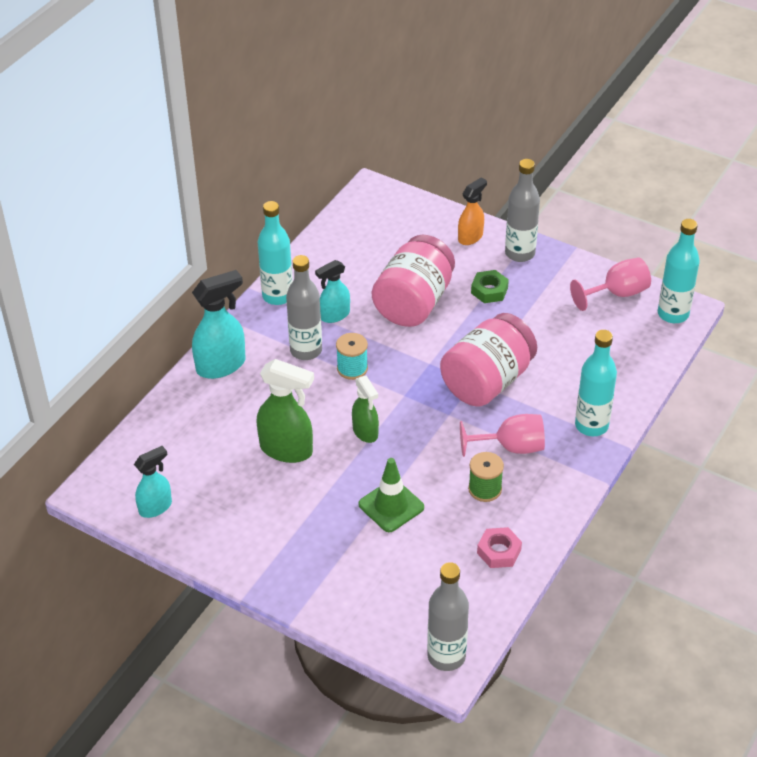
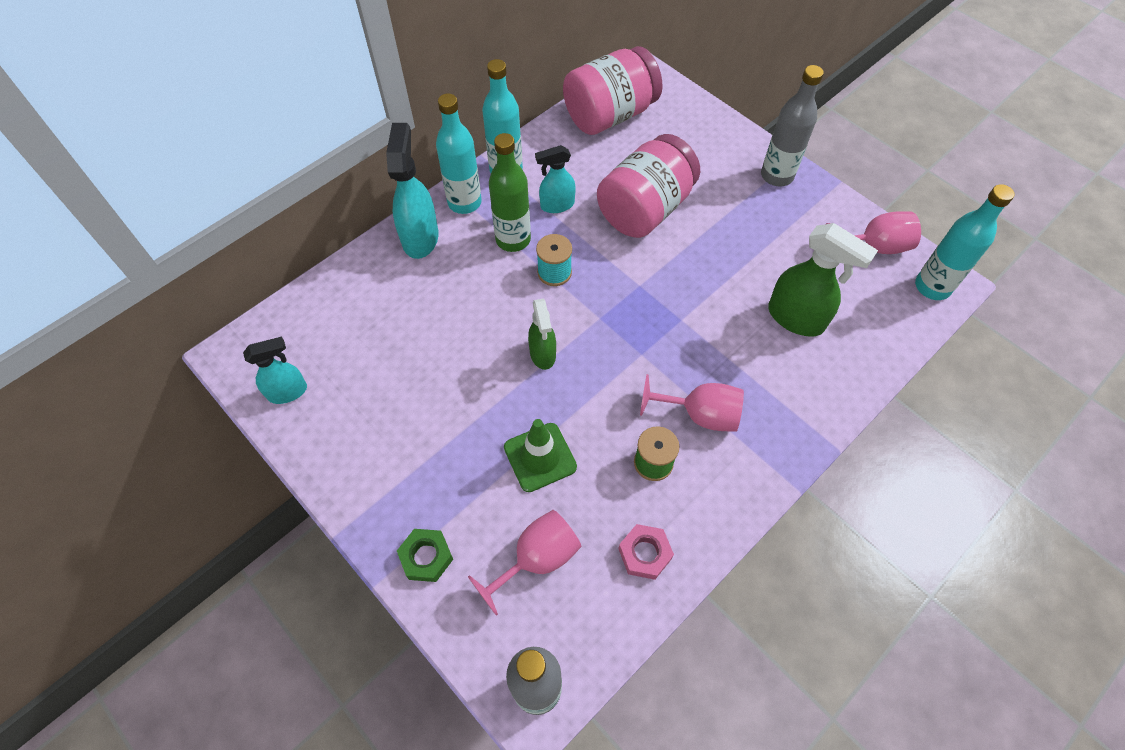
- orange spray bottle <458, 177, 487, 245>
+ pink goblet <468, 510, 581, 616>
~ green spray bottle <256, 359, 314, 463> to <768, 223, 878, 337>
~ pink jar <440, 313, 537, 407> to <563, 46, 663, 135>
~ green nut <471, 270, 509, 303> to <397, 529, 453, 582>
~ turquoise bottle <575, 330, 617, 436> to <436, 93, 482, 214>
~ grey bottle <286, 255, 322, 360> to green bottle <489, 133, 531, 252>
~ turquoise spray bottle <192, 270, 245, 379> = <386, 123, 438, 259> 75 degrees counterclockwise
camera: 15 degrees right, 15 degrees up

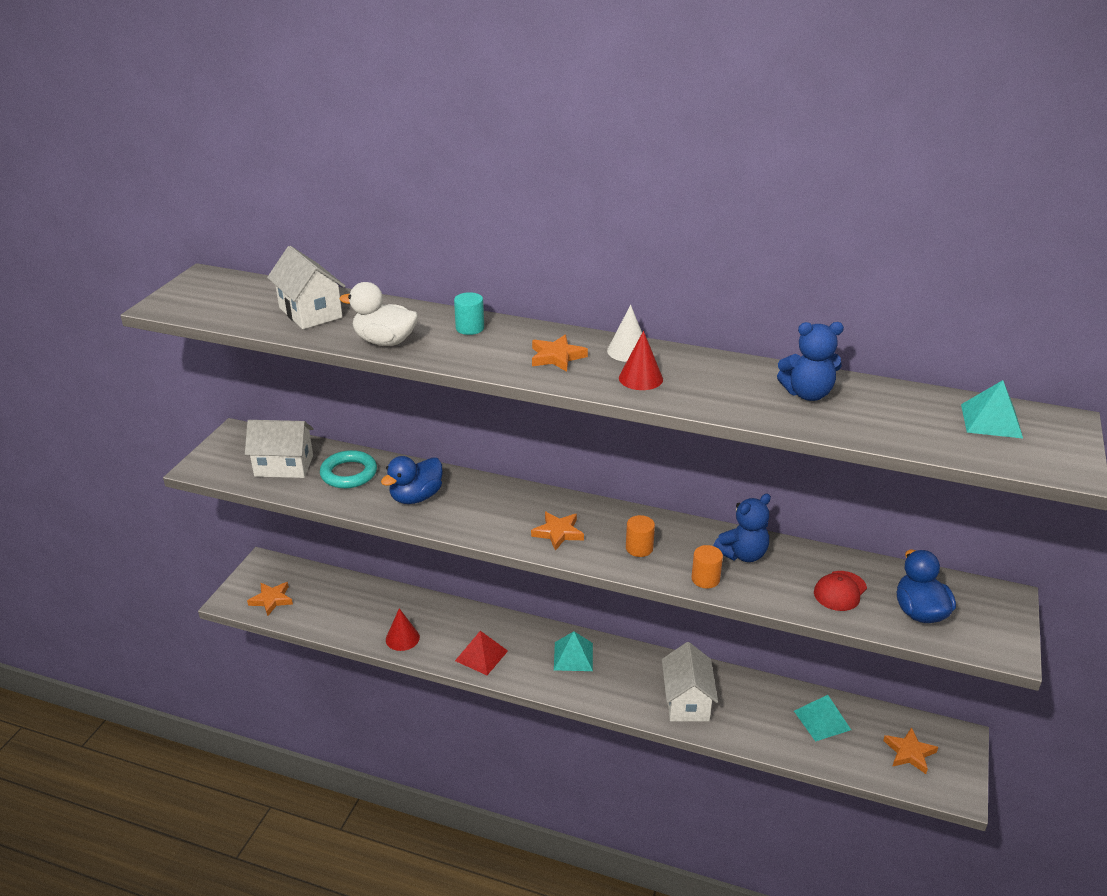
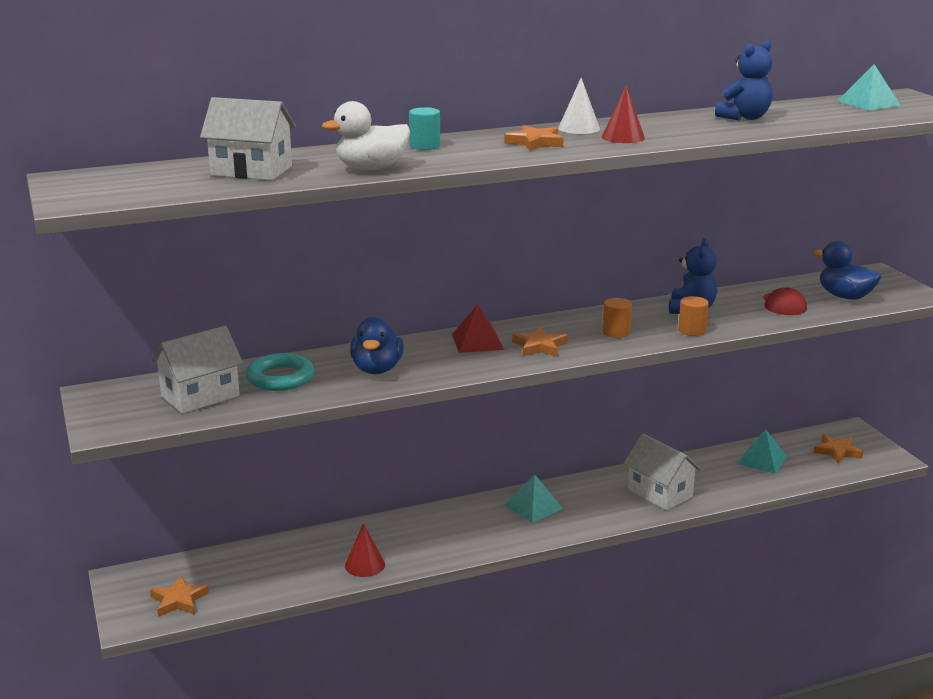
~ red pyramid <455, 631, 508, 675> to <452, 304, 504, 353>
camera: 40 degrees left, 10 degrees down

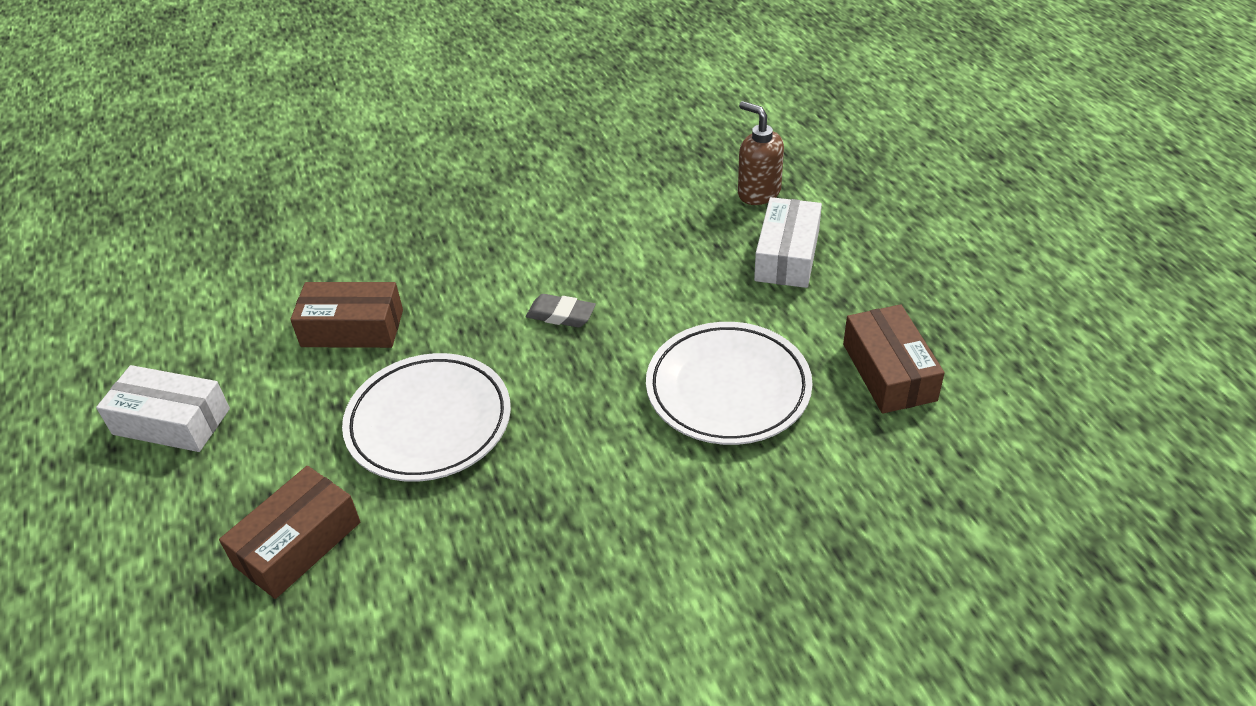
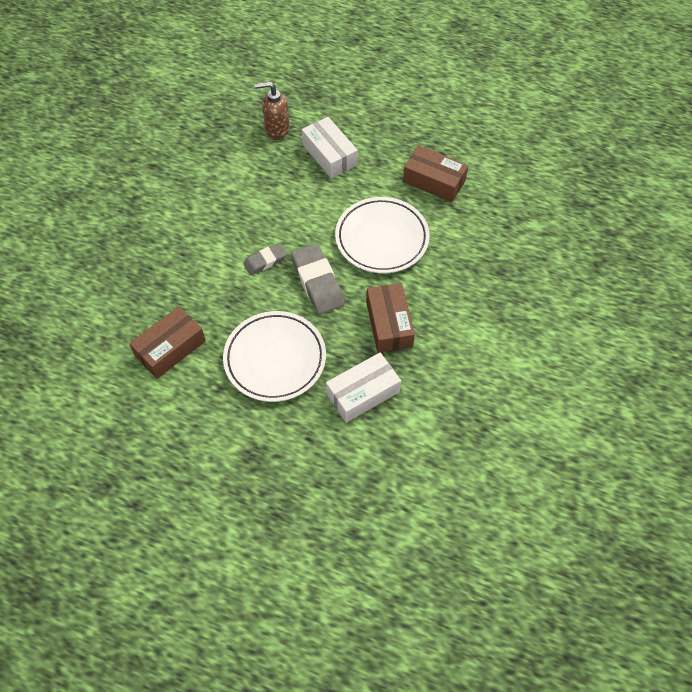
+ grey eraser <291, 243, 345, 314>
~ white box <96, 365, 230, 452> to <326, 352, 401, 423>
~ brown box <219, 466, 360, 599> to <366, 283, 415, 353>
camera: 50 degrees left, 15 degrees up

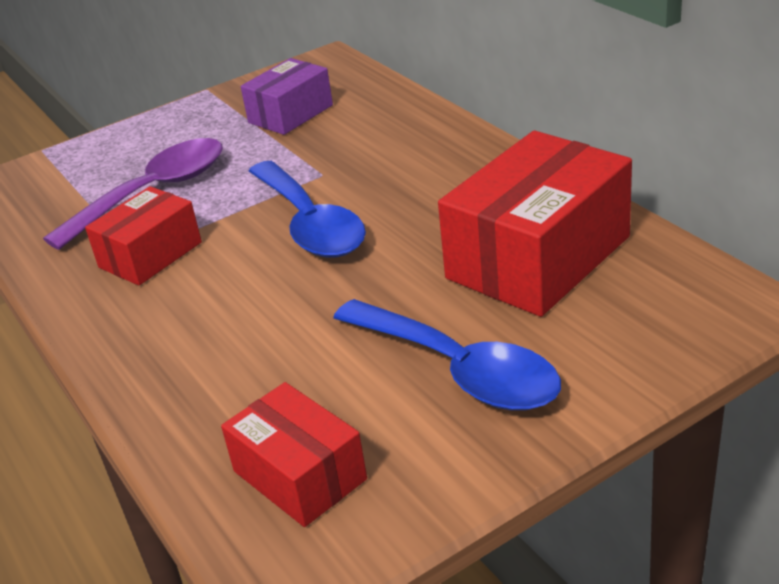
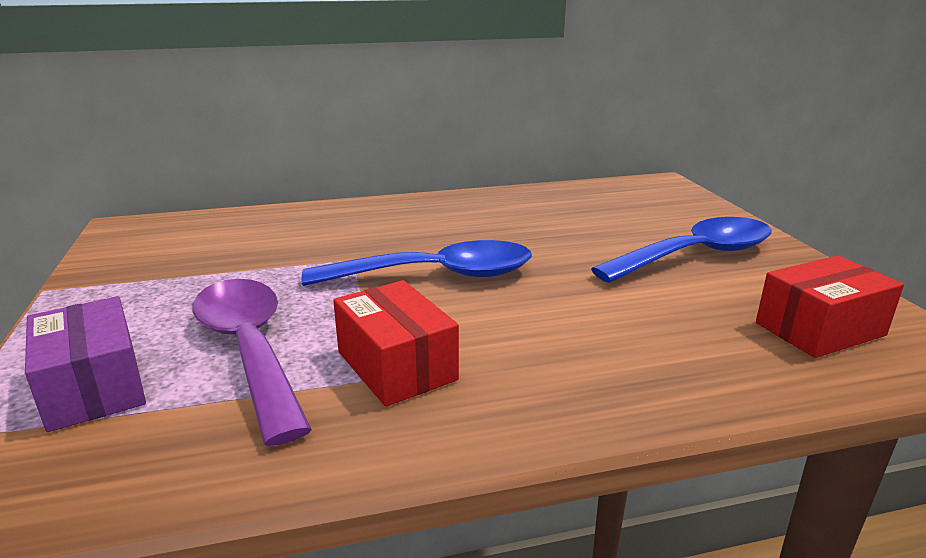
- red box <438, 131, 632, 317>
~ purple box <241, 58, 333, 135> to <25, 296, 146, 432>
camera: 75 degrees left, 10 degrees down

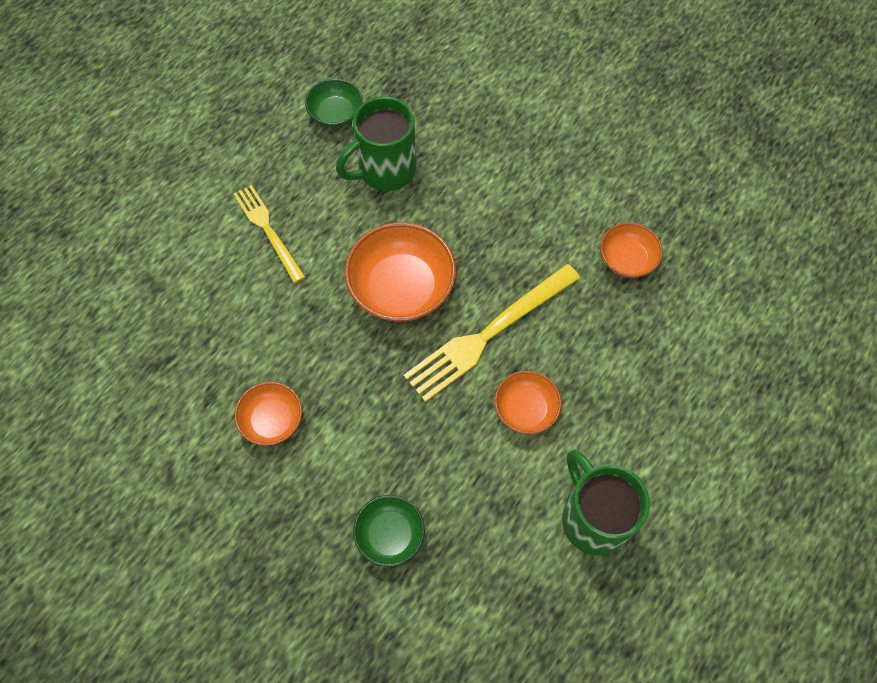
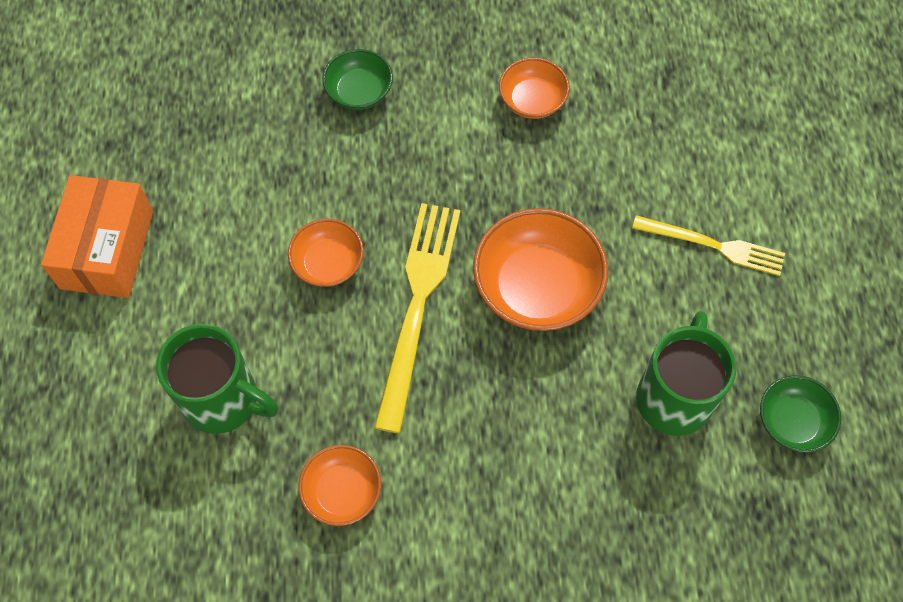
+ orange box <41, 175, 153, 298>
~ green mug <562, 450, 650, 556> to <156, 324, 279, 434>
camera: 140 degrees right, 0 degrees up

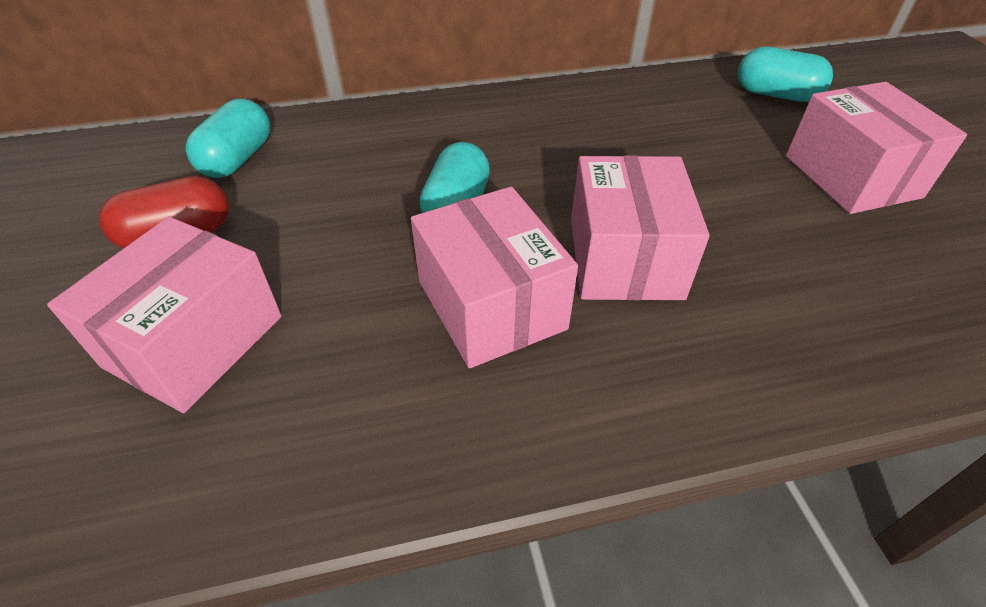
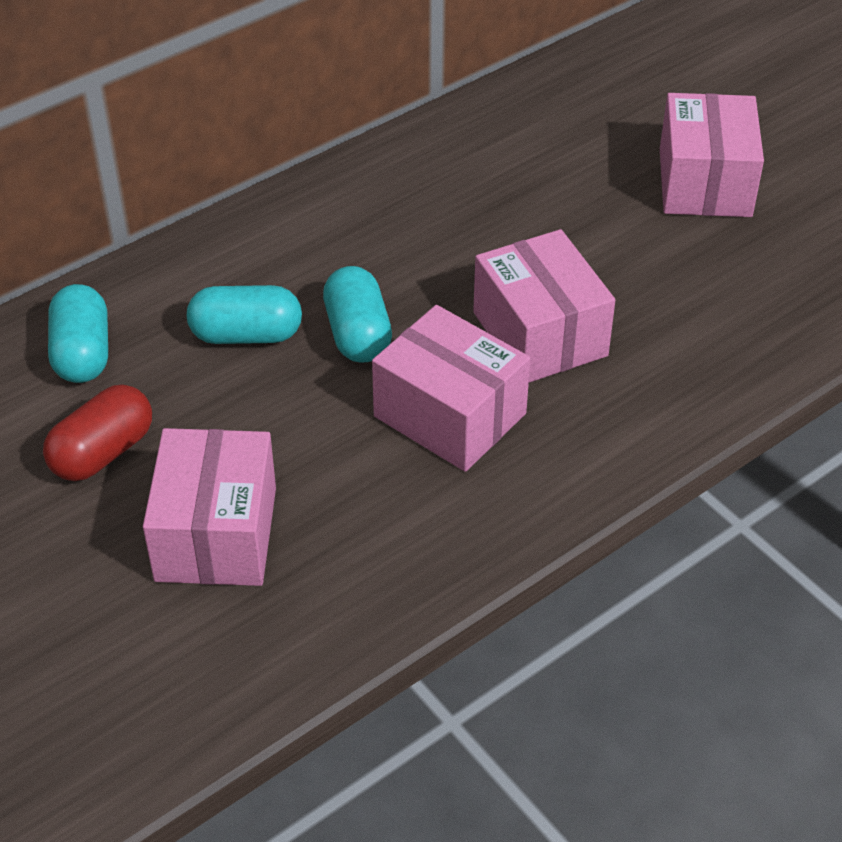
~ turquoise capsule <738, 47, 833, 102> to <187, 285, 302, 344>
~ pink box <786, 82, 967, 214> = <660, 93, 764, 217> 45 degrees clockwise
camera: 25 degrees left, 0 degrees up

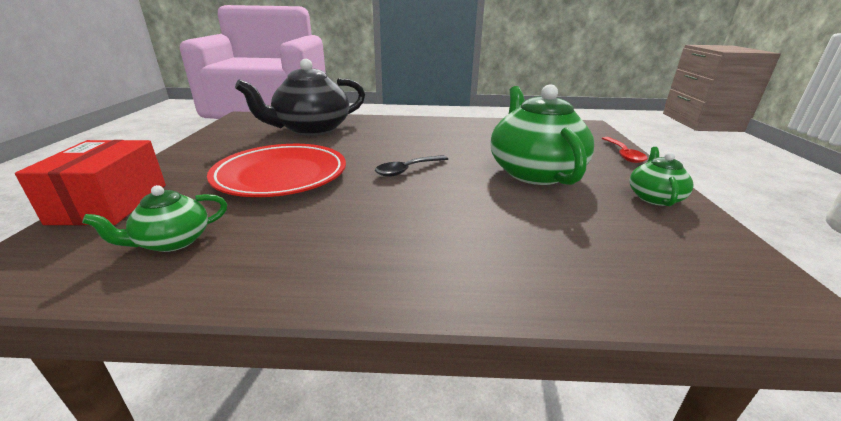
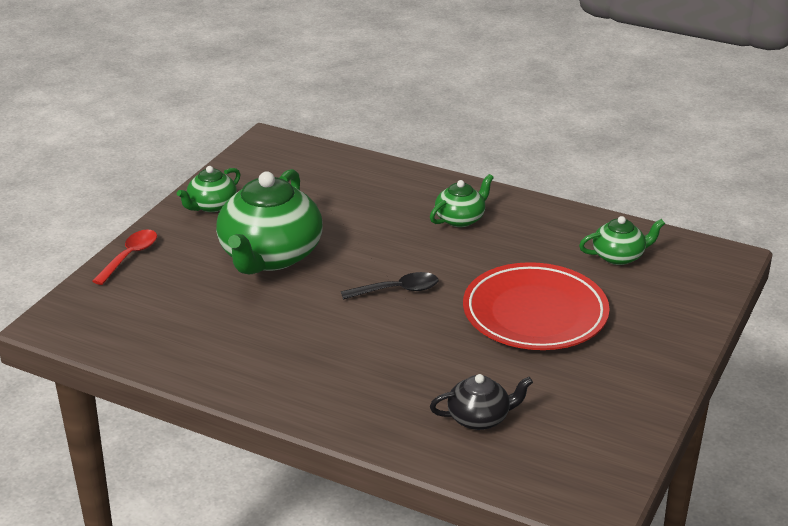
- red box <15, 140, 166, 225>
+ green teapot <430, 174, 494, 227>
~ black teapot <235, 59, 365, 136> = <430, 374, 533, 430> x0.50
camera: 155 degrees left, 5 degrees up

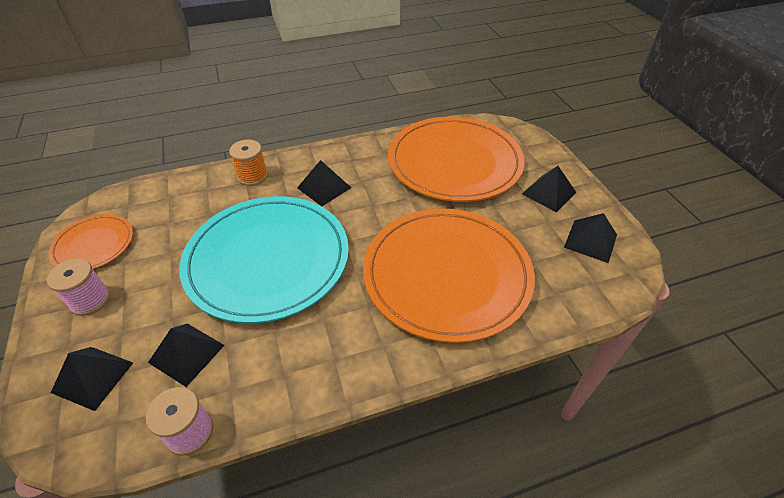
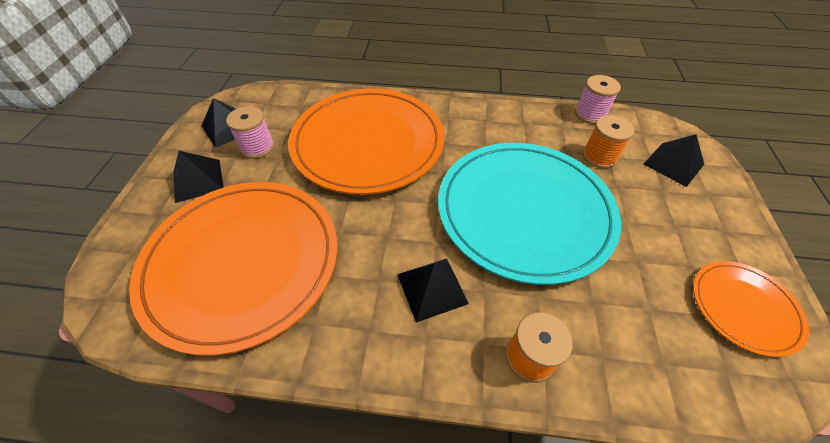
~ pink spool <47, 258, 110, 316> to <226, 106, 274, 159>
~ black pyramid <148, 324, 225, 387> to orange spool <583, 115, 634, 169>
camera: 155 degrees left, 5 degrees up

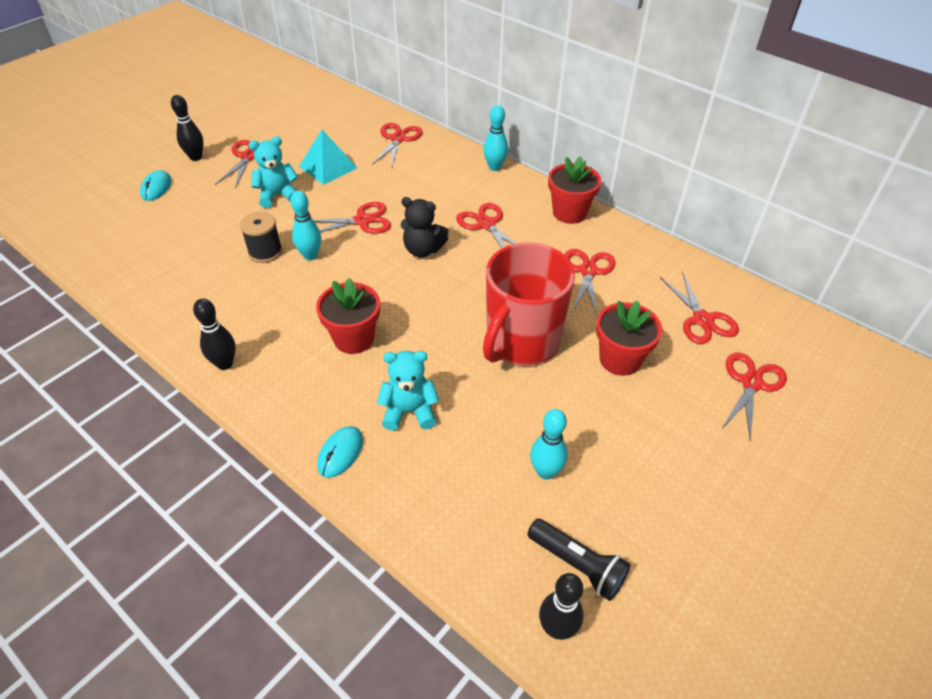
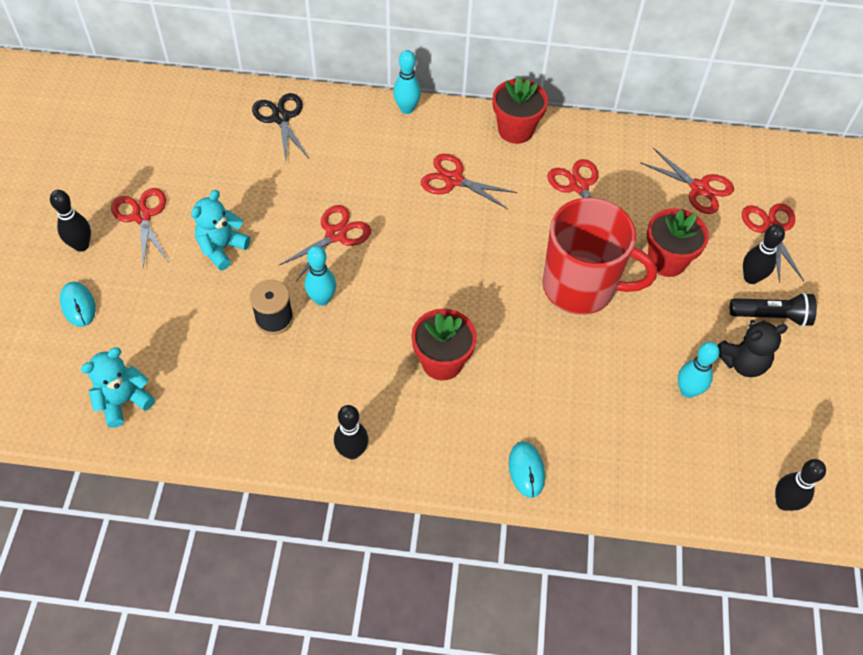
- turquoise pyramid <299, 130, 357, 185>
+ black bowling pin <743, 224, 785, 284>
~ turquoise teddy bear <377, 351, 439, 431> to <81, 347, 155, 428>
~ black teddy bear <401, 197, 449, 257> to <717, 320, 788, 377>
~ black flashlight <527, 519, 630, 601> to <730, 292, 817, 327>
~ red scissors <372, 123, 423, 167> to black scissors <252, 93, 309, 162>
~ red mug <483, 242, 575, 366> = <542, 198, 657, 315> 75 degrees counterclockwise
camera: 35 degrees left, 10 degrees up

